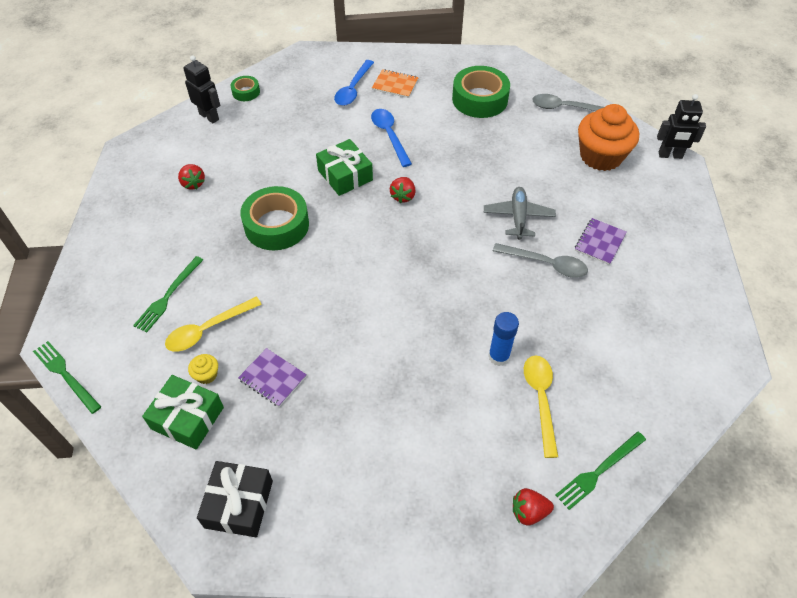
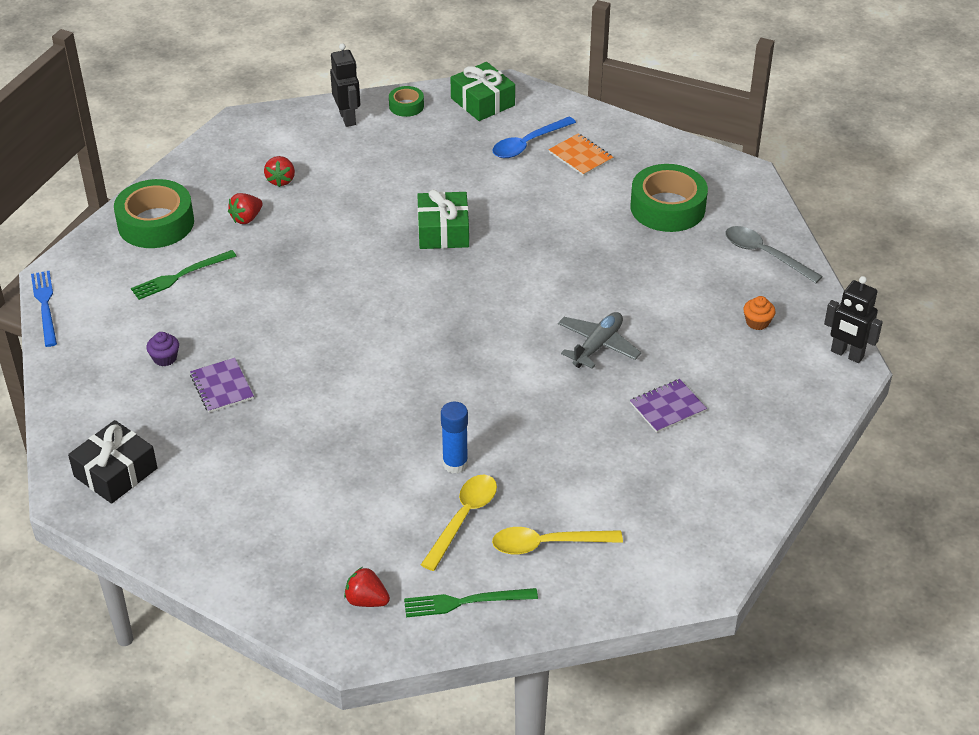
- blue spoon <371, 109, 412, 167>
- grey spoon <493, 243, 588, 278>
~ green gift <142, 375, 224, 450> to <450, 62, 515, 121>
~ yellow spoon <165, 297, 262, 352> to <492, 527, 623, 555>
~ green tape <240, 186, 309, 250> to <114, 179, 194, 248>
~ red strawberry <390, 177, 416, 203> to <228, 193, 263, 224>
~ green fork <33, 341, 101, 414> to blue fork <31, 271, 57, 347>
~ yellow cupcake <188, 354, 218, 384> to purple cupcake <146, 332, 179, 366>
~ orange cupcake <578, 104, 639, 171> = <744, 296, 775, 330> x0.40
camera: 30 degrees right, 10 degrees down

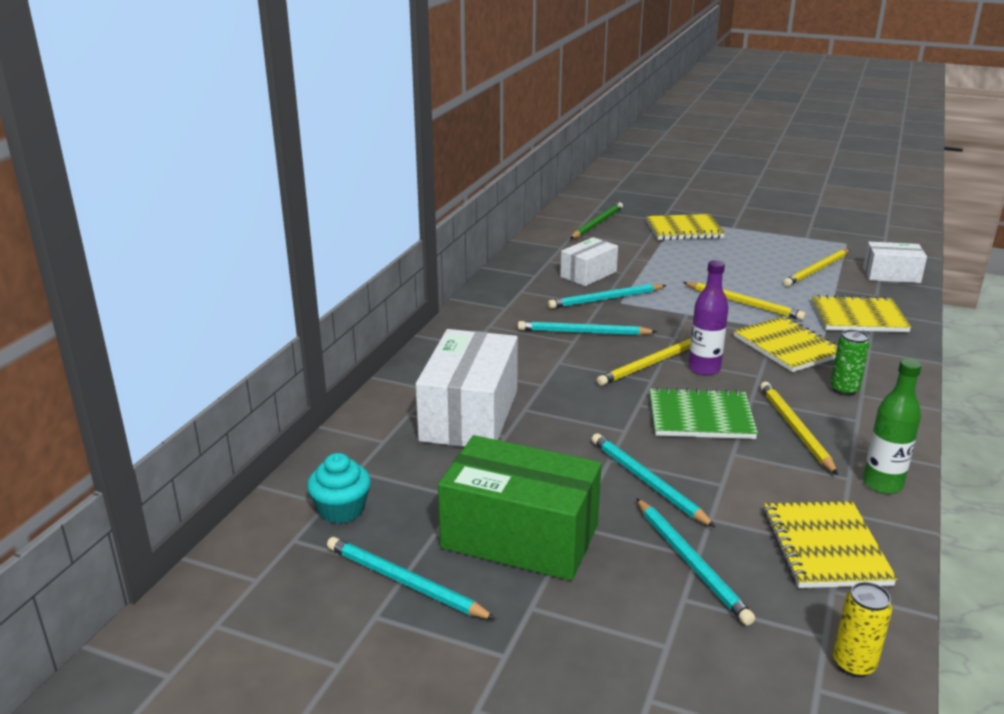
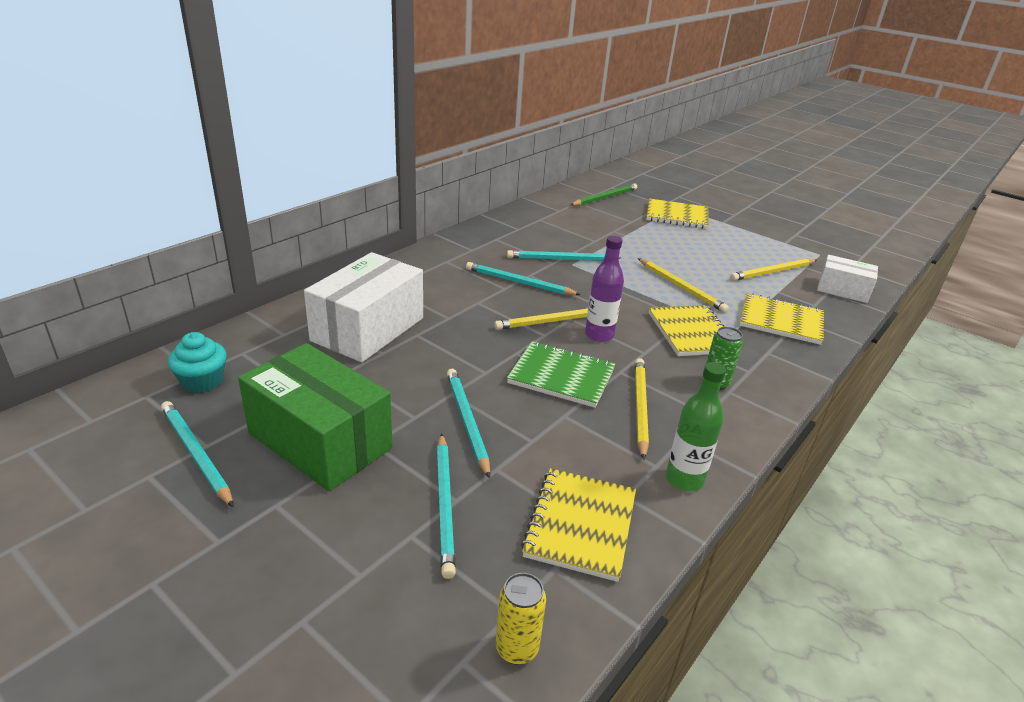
- white box <560, 237, 618, 286>
camera: 15 degrees right, 5 degrees up

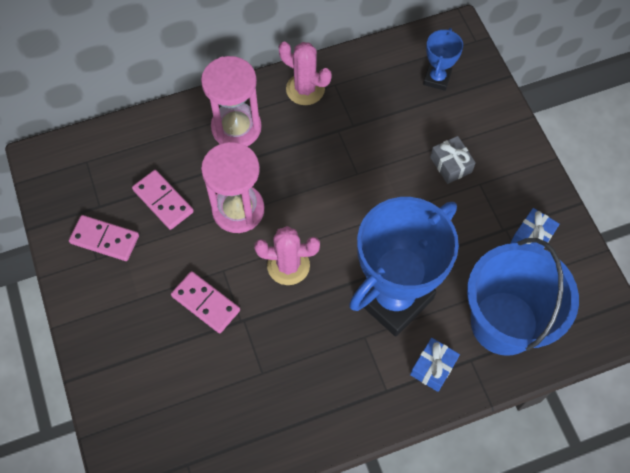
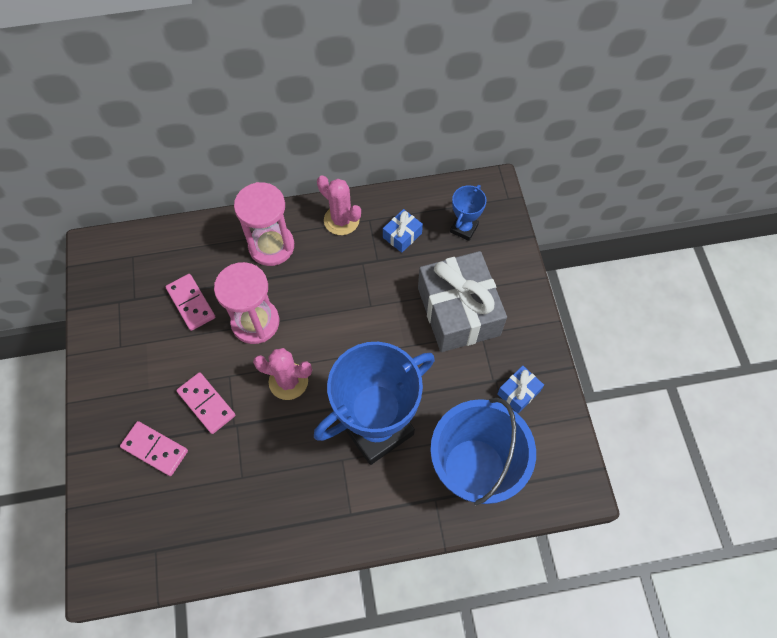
~ pink domino <69, 215, 139, 261> to <120, 421, 188, 476>
~ blue gift <410, 338, 460, 392> to <383, 209, 423, 253>
~ grey gift <430, 136, 476, 184> = <418, 251, 507, 352> x2.32
camera: 10 degrees right, 0 degrees up

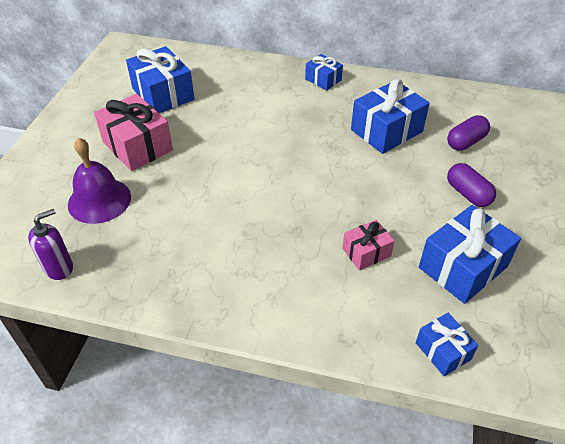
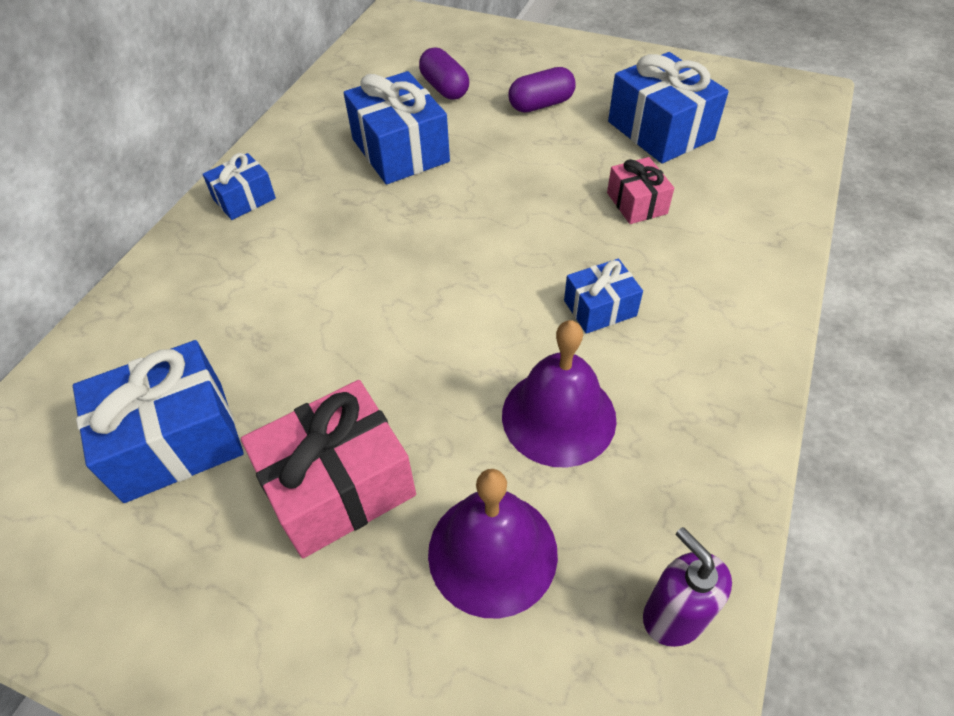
+ purple bell <502, 320, 617, 467>
~ blue gift <416, 313, 478, 376> to <564, 258, 643, 334>
camera: 80 degrees left, 5 degrees up

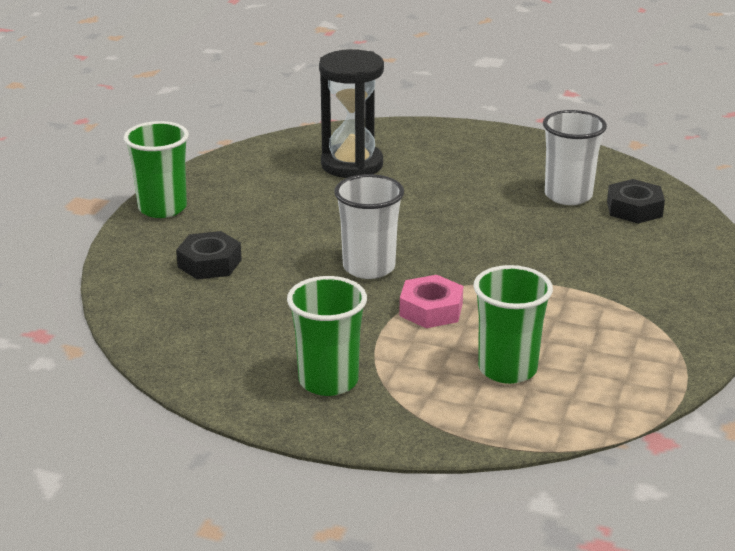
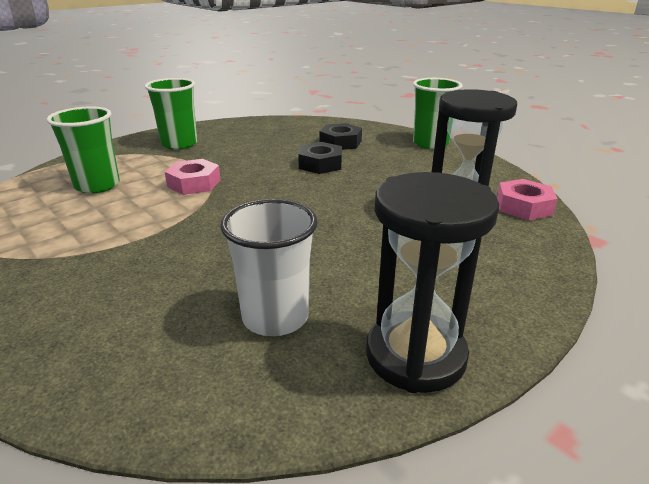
- white cup <334, 174, 404, 279>
+ black hourglass <366, 172, 499, 393>
+ pink nut <497, 179, 557, 220>
~ black nut <607, 179, 665, 224> to <298, 142, 342, 174>
camera: 120 degrees right, 0 degrees up

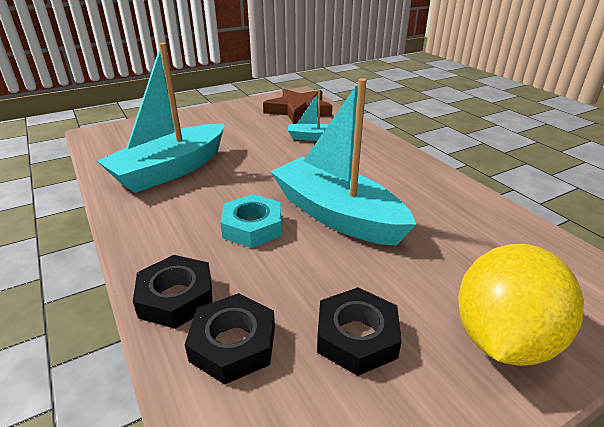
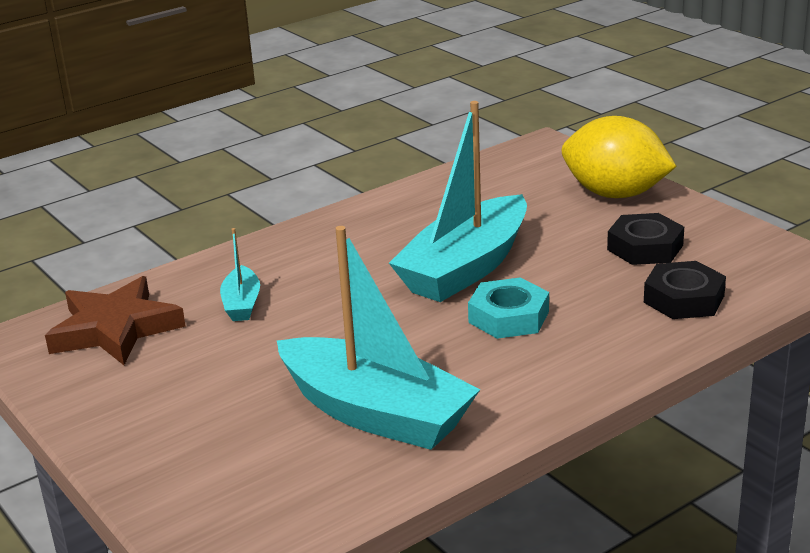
- black nut <133, 255, 213, 329>
camera: 95 degrees left, 5 degrees down

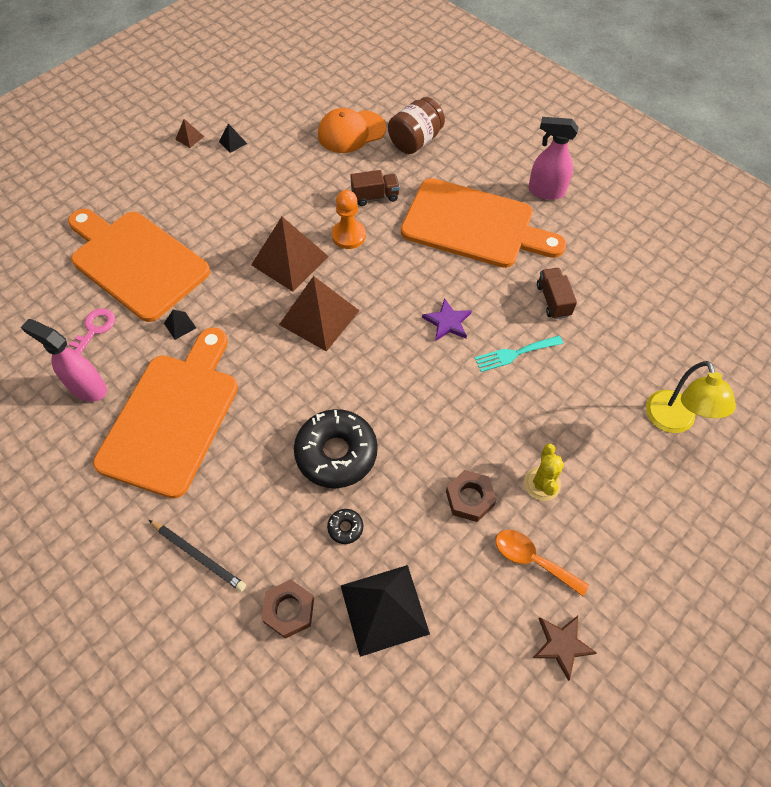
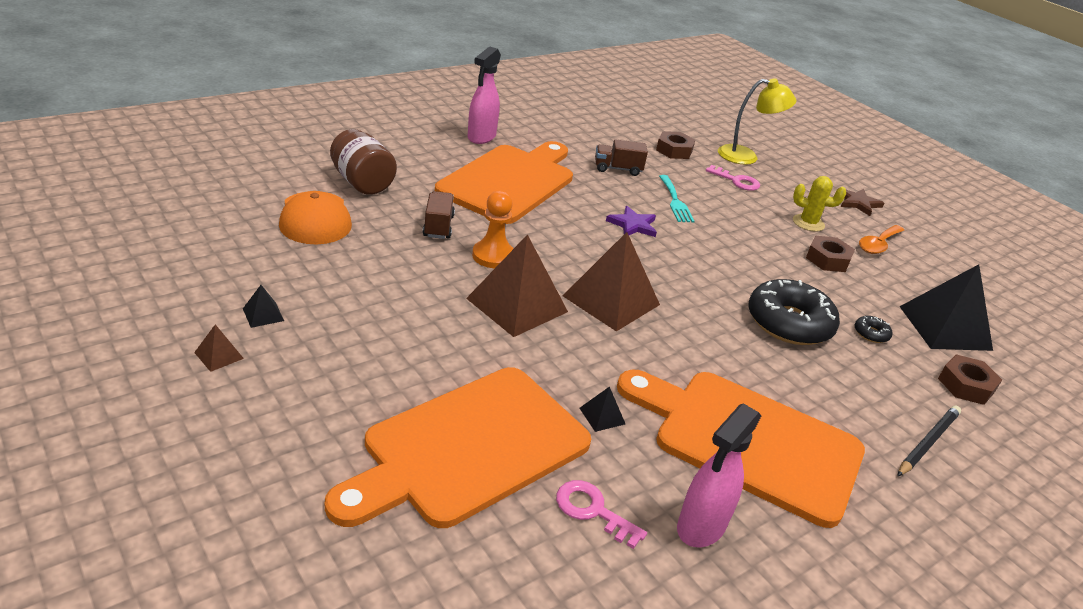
+ brown nut <656, 131, 695, 159>
+ pink key <706, 165, 760, 191>
~ brown star <533, 616, 597, 681> to <841, 189, 884, 216>
camera: 85 degrees left, 25 degrees down

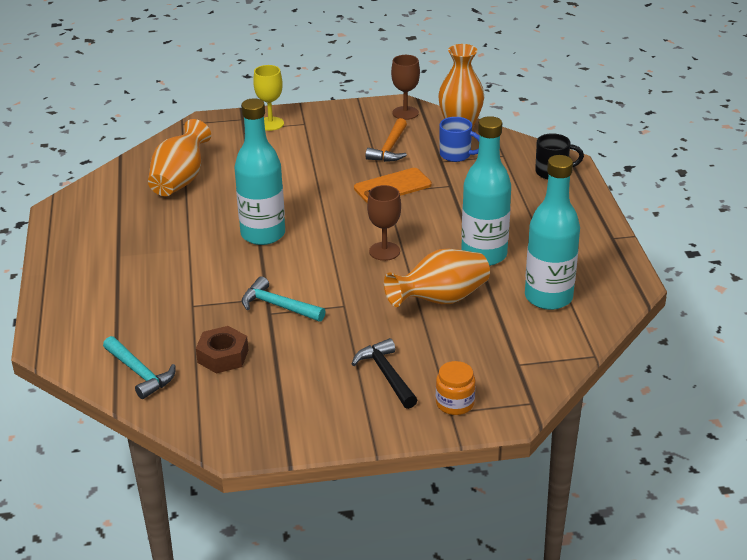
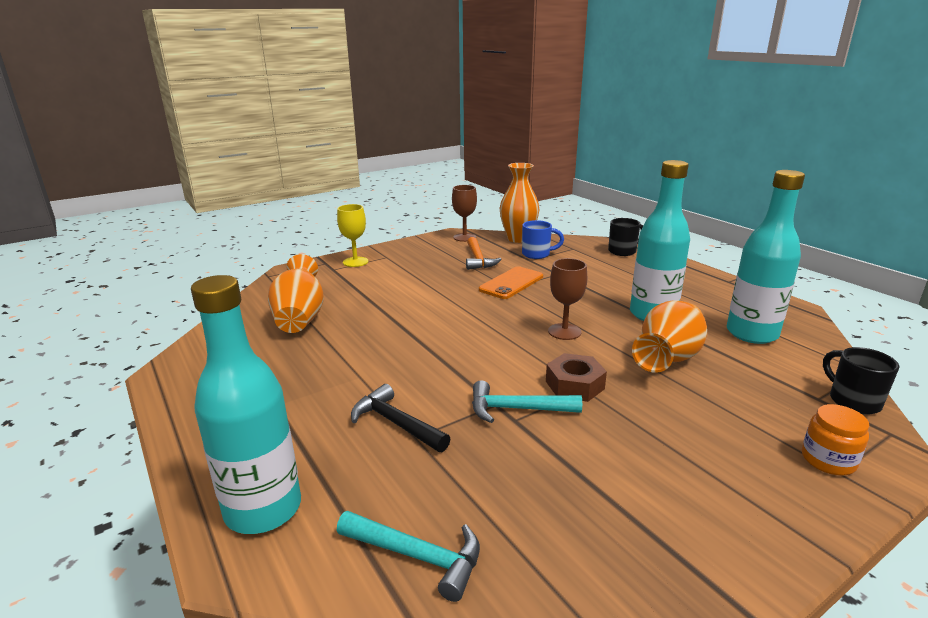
+ black mug <823, 347, 899, 415>
~ brown nut <196, 326, 248, 373> to <546, 353, 607, 402>
~ turquoise bottle <234, 98, 285, 245> to <191, 275, 301, 534>
~ black hammer <352, 338, 418, 409> to <351, 384, 450, 452>
camera: 25 degrees left, 10 degrees down

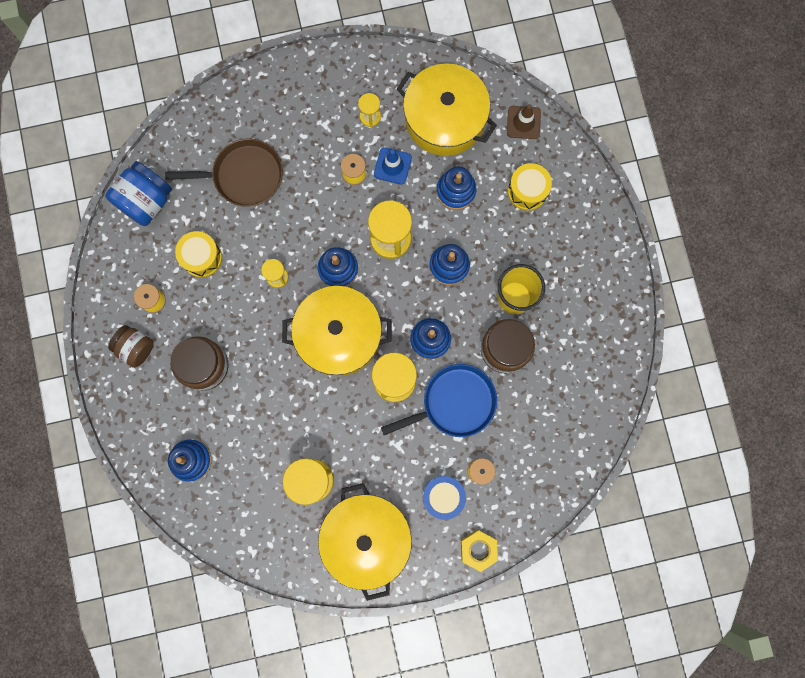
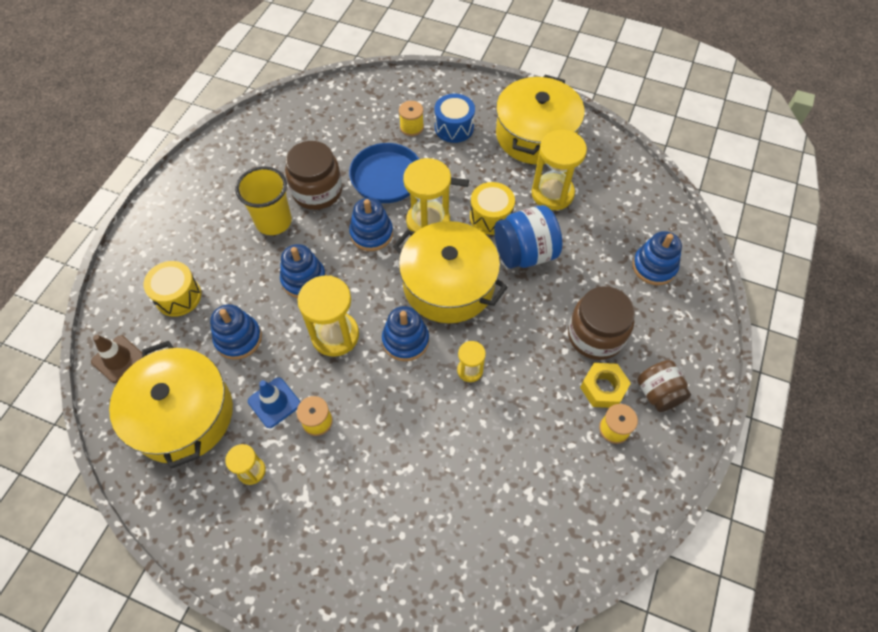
- brown pan <165, 139, 283, 207>
~ blue jar <105, 161, 172, 226> to <494, 205, 563, 269>
~ yellow drum <175, 231, 222, 277> to <470, 182, 515, 235>
~ yellow nut <461, 529, 498, 572> to <580, 363, 631, 408>
camera: 145 degrees left, 20 degrees down

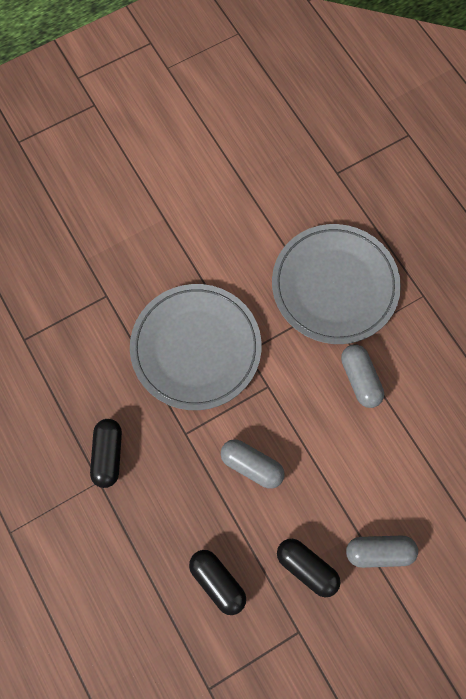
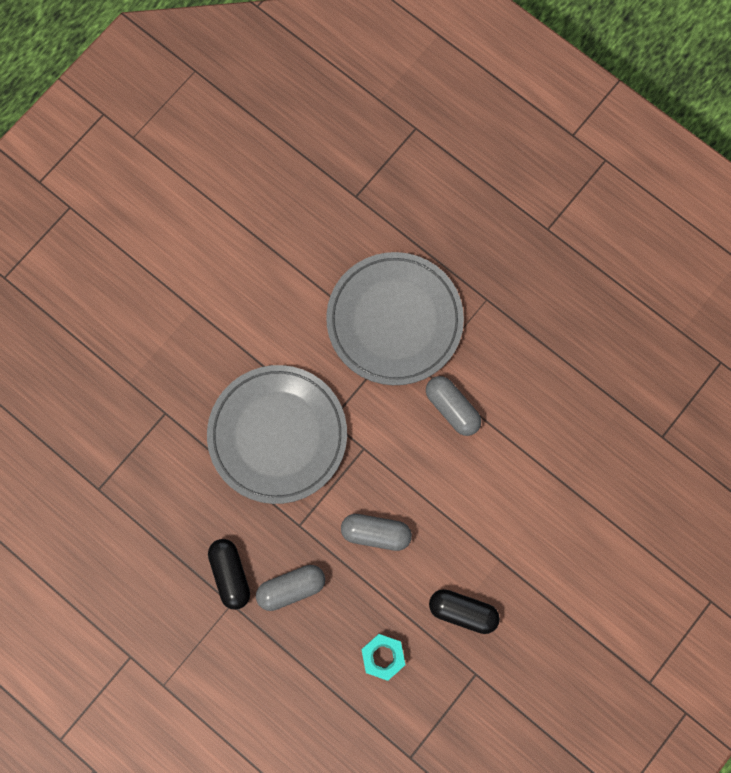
~ grey capsule <346, 535, 418, 568> to <256, 565, 325, 611>
~ black capsule <189, 550, 246, 615> to turquoise nut <361, 634, 405, 681>
camera: 20 degrees left, 5 degrees up

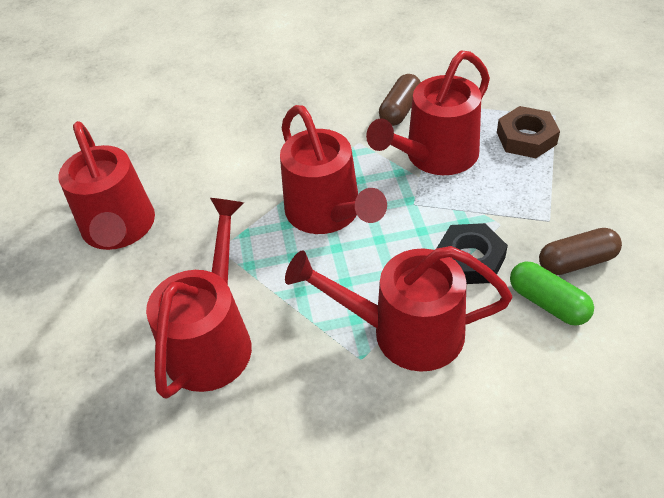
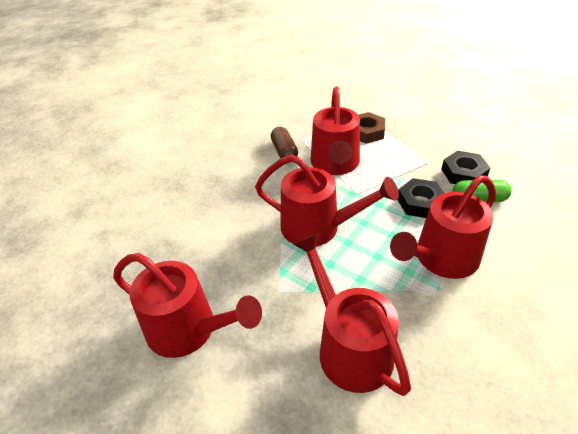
~ brown capsule <539, 228, 622, 275> to black nut <441, 151, 490, 184>
camera: 45 degrees left, 5 degrees down

